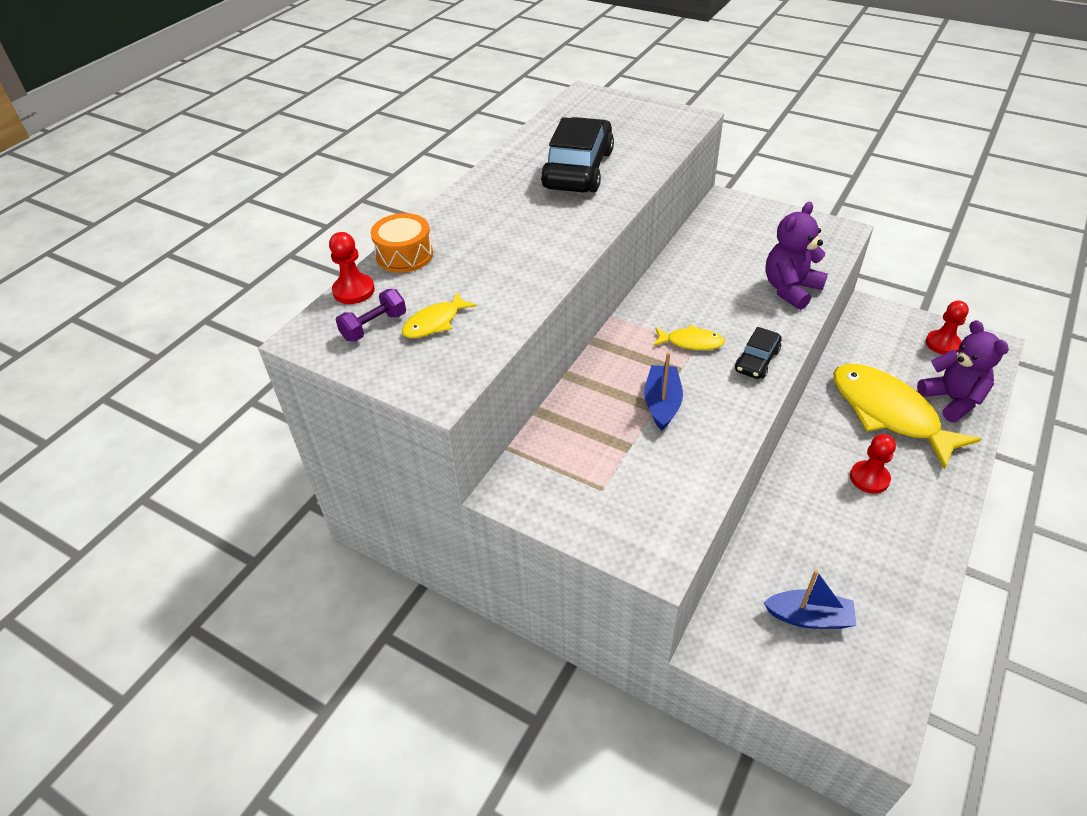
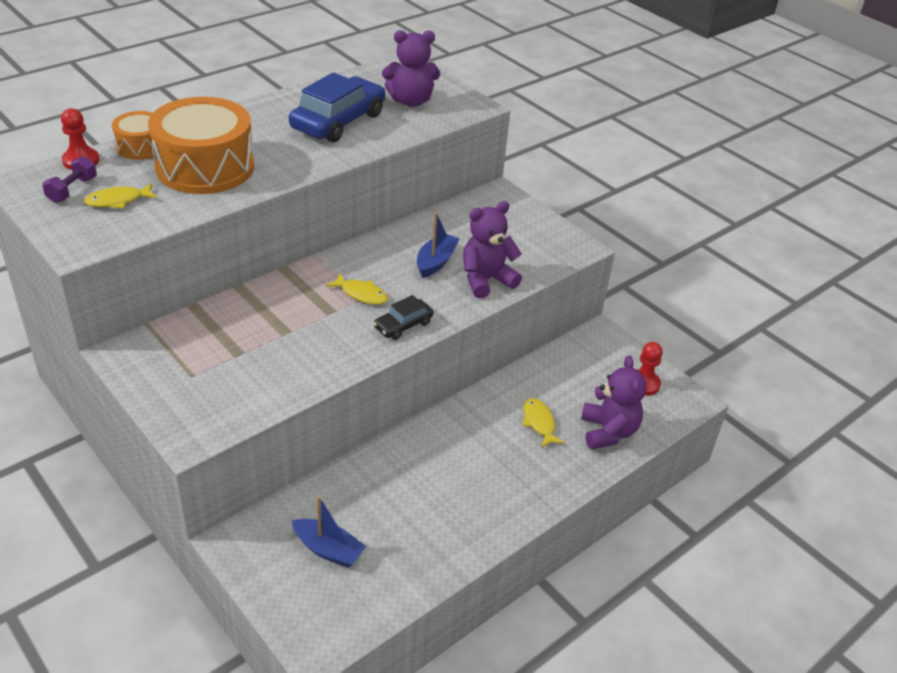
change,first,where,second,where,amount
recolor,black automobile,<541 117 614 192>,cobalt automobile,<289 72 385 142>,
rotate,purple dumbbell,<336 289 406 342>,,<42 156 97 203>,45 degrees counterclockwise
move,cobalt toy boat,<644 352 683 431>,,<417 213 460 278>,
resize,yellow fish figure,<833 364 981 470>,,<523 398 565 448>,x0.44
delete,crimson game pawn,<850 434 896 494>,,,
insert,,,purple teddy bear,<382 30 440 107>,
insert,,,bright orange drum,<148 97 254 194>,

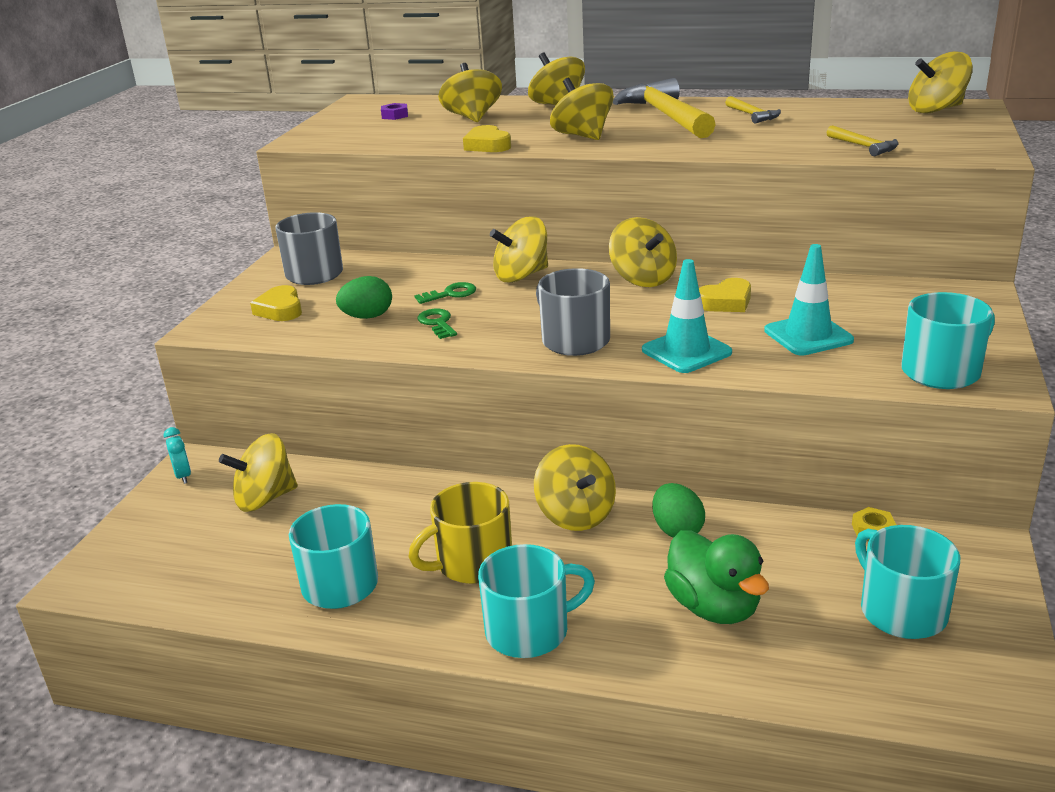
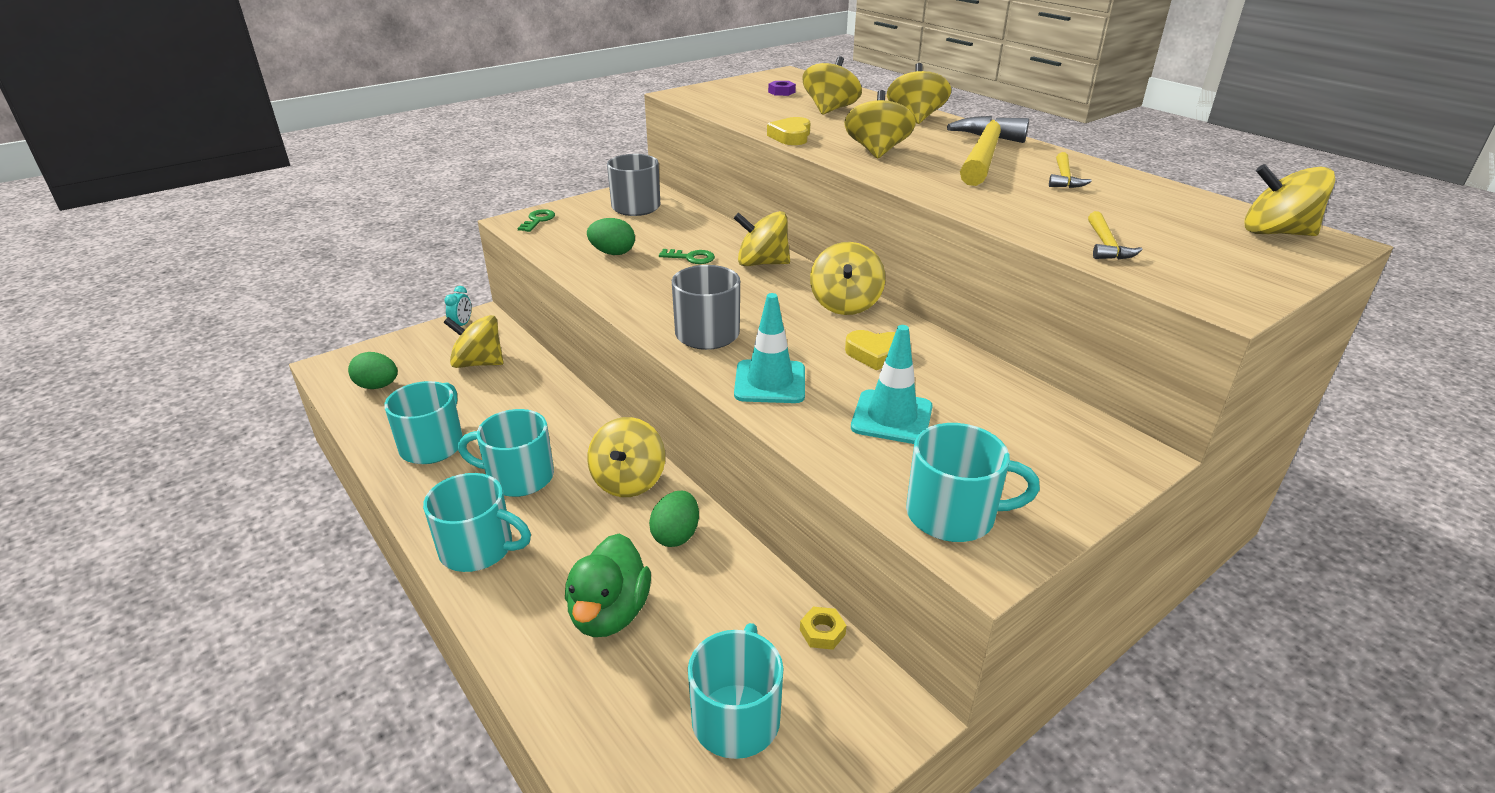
change,first,where,second,where,amount
delete,yellow love heart,<250 285 302 321>,,,
move,green key,<417 308 457 339>,,<517 209 555 232>,
recolor,yellow mug,<409 482 512 584>,turquoise mug,<458 409 554 497>,
insert,,,green toy egg,<348 352 398 389>,

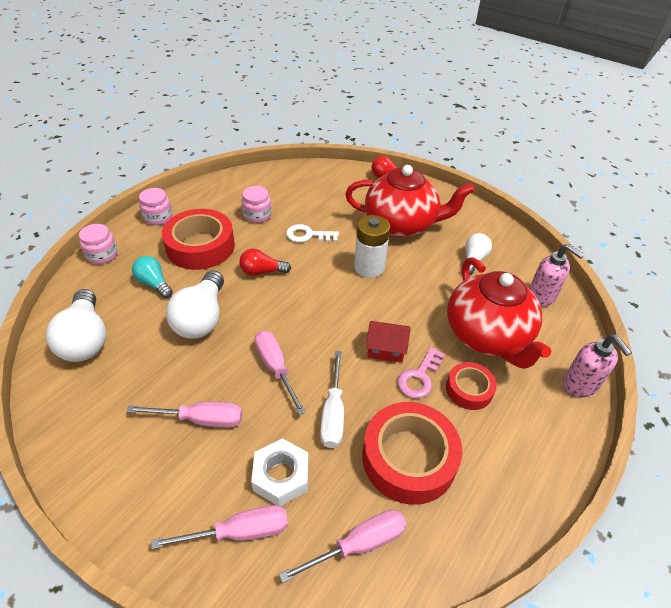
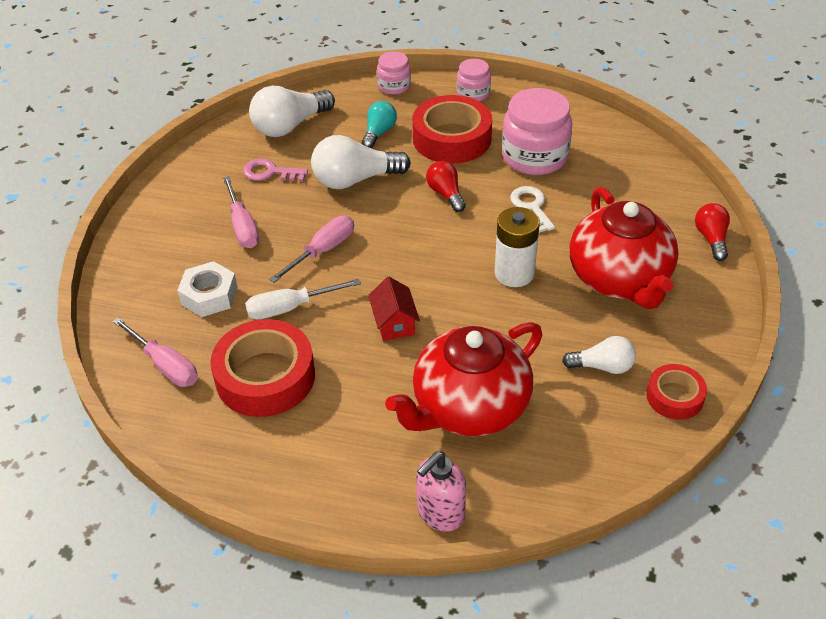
change,first,where,second,where,amount
resize,rosy jar,<242 186 272 223>,,<502 88 572 175>,x1.85
delete,rosy soap dispenser,<529 244 585 307>,,,
move,rosy key,<397 347 445 398>,,<243 158 308 181>,
move,crimson tape,<446 362 497 410>,,<646 364 707 420>,
delete,rosy screwdriver,<151 505 288 549>,,,

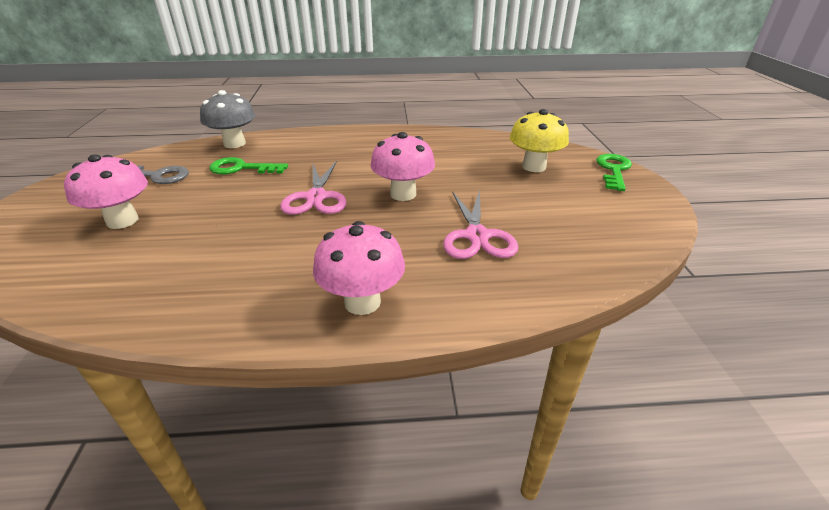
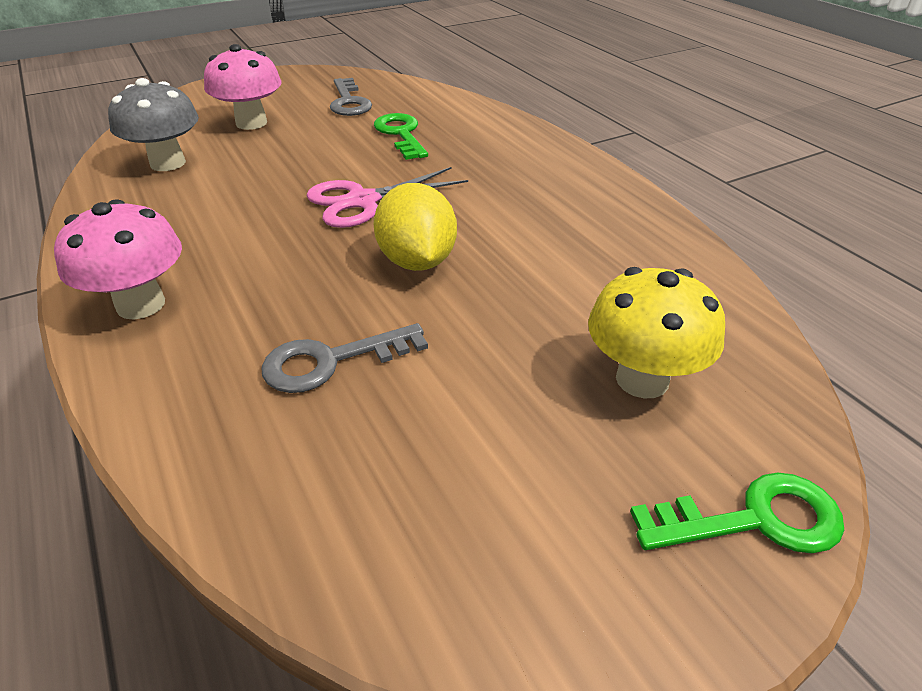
change,first,where,second,where,amount
move,ash-grey fungus,<200 90 255 148>,,<108 78 199 171>,
replace,rosy fungus,<370 132 435 201>,yellow citrus fruit,<373 183 457 271>,
replace,rosy scissors,<443 190 518 259>,ash-grey key,<261 323 428 393>,

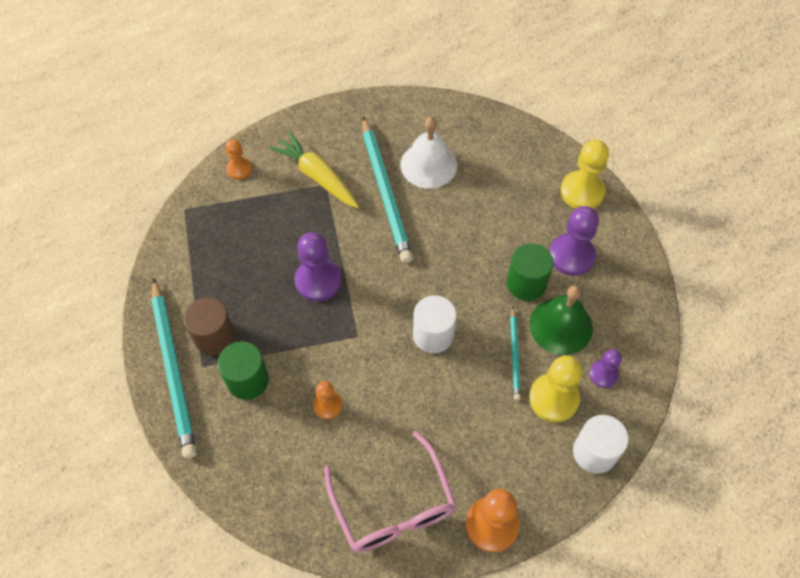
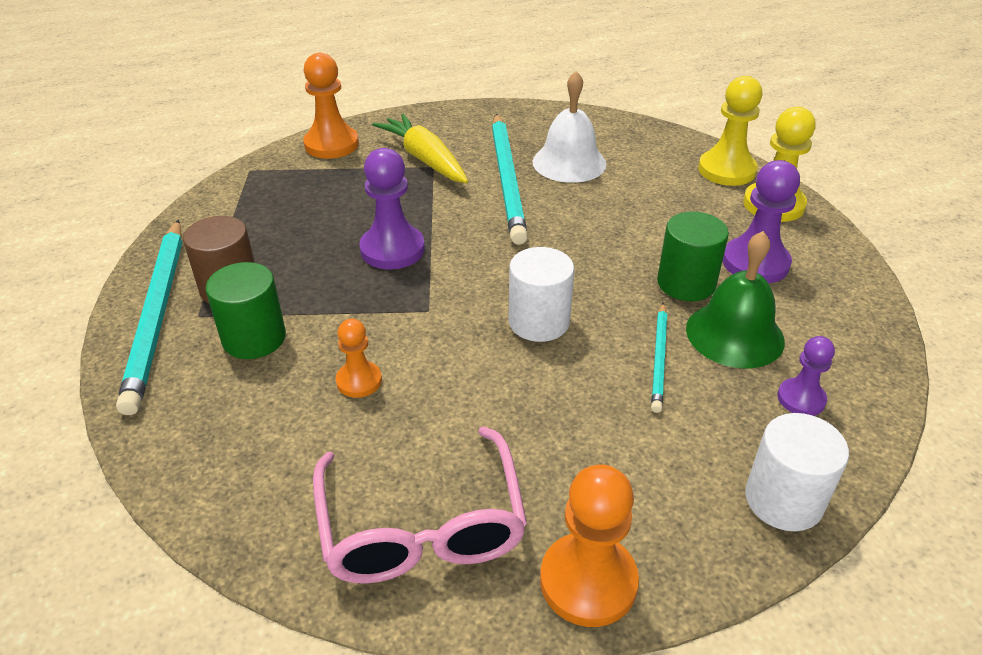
change,first,where,second,where,amount
resize,bright orange game pawn,<225 139 252 180>,,<303 53 359 159>,x1.70
move,yellow game pawn,<529 355 582 423>,,<698 76 762 186>,

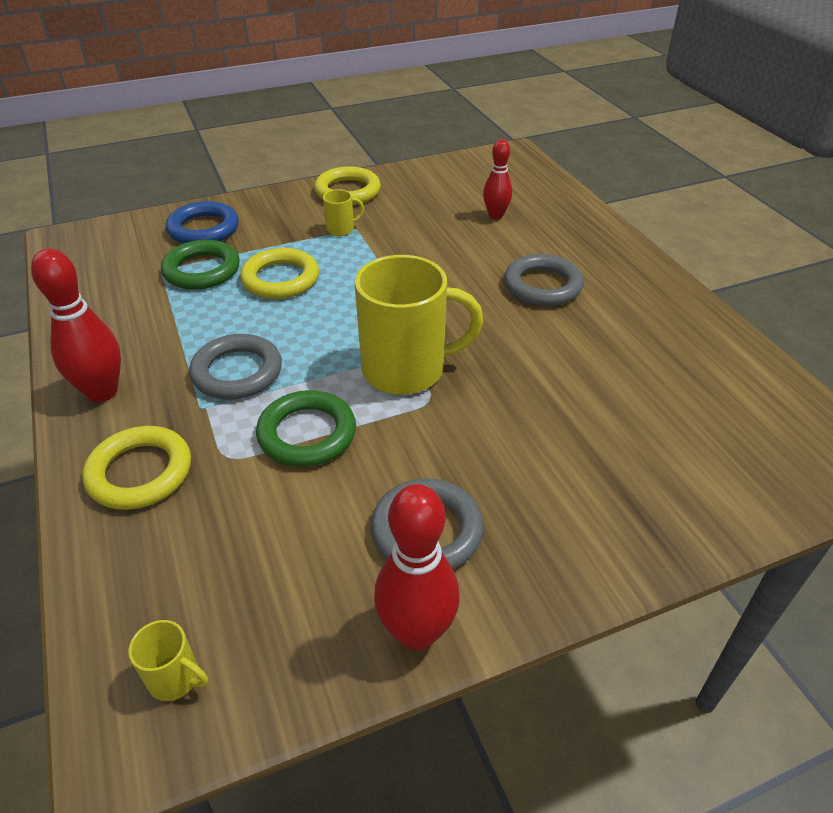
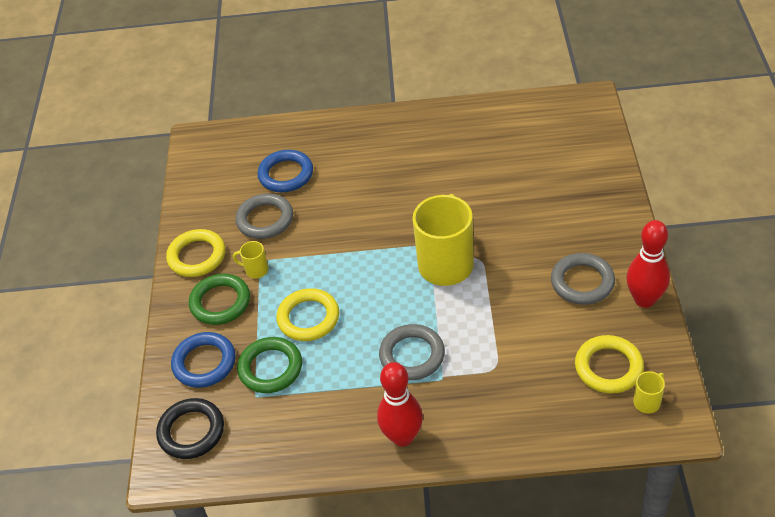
change,first,where,second,where,amount
replace,crimson tenpin,<483 139 512 219>,cobalt ring,<257 150 313 192>,
rotate,yellow mug,<323 189 364 236>,,<233 241 269 278>,75 degrees counterclockwise
move,ash-grey ring,<504 254 584 306>,,<235 193 293 239>,
move,green ring,<256 390 356 467>,,<189 274 250 325>,
move,yellow ring,<82 426 191 510>,,<575 335 644 393>,
insert,,,black ring,<156 398 224 459>,

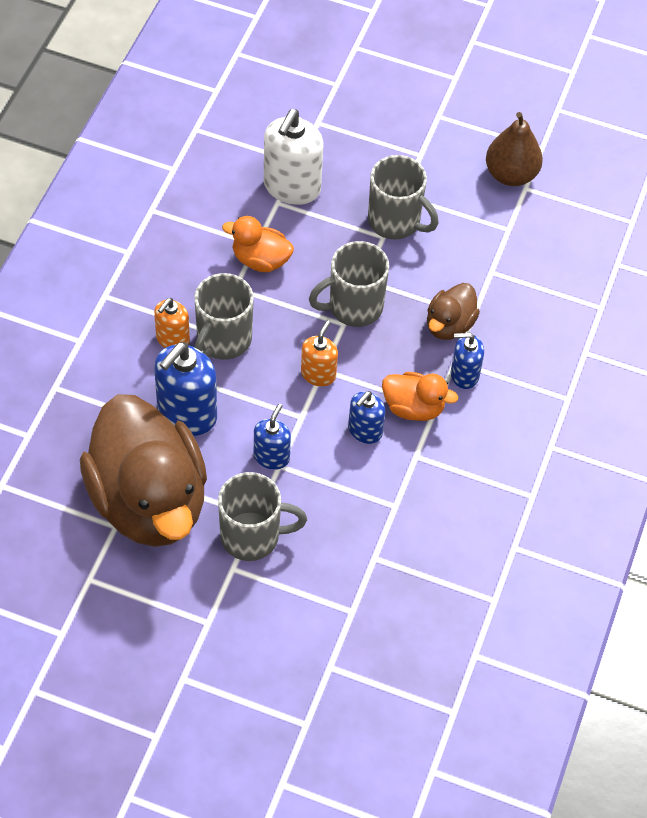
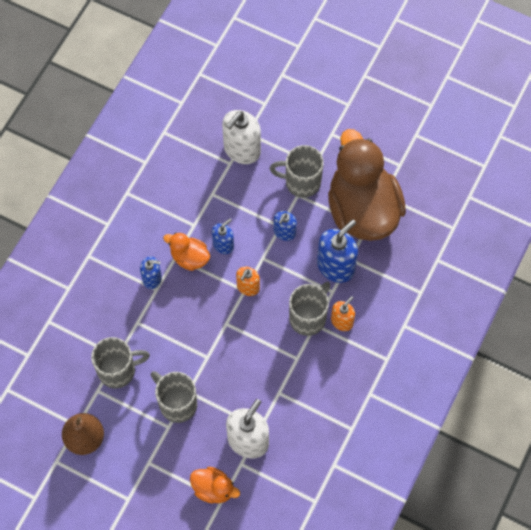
change,first,where,second,where,amount
move,bright orange rubber duck,<222 216 294 272>,,<190 467 240 503>,
move,ash-grey mug,<309 241 389 327>,,<91 337 150 389>,
delete,russet rubber duck,<427 283 480 340>,,,
insert,,,pure white soap dispenser,<222 110 261 164>,

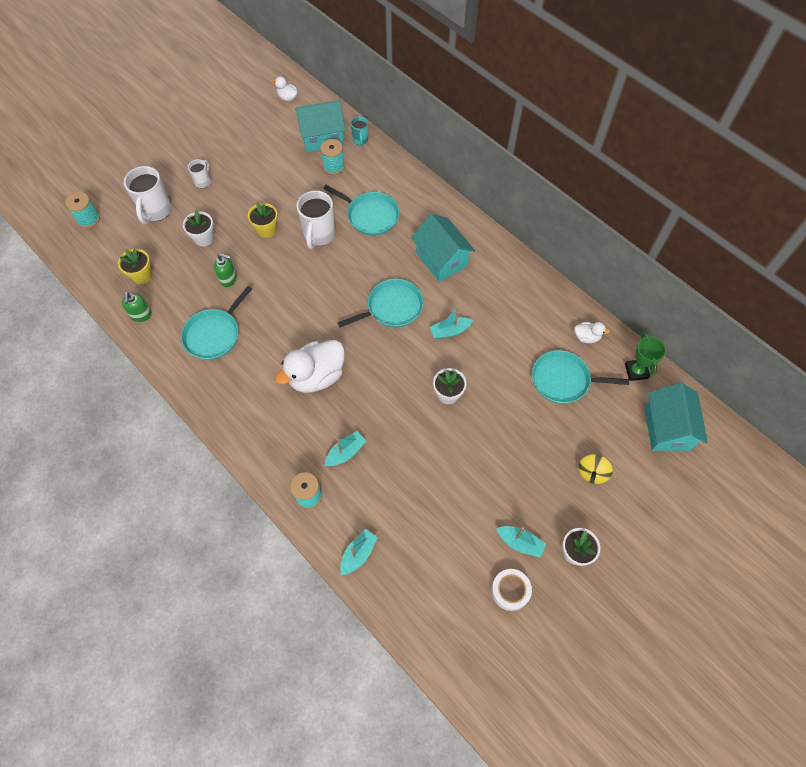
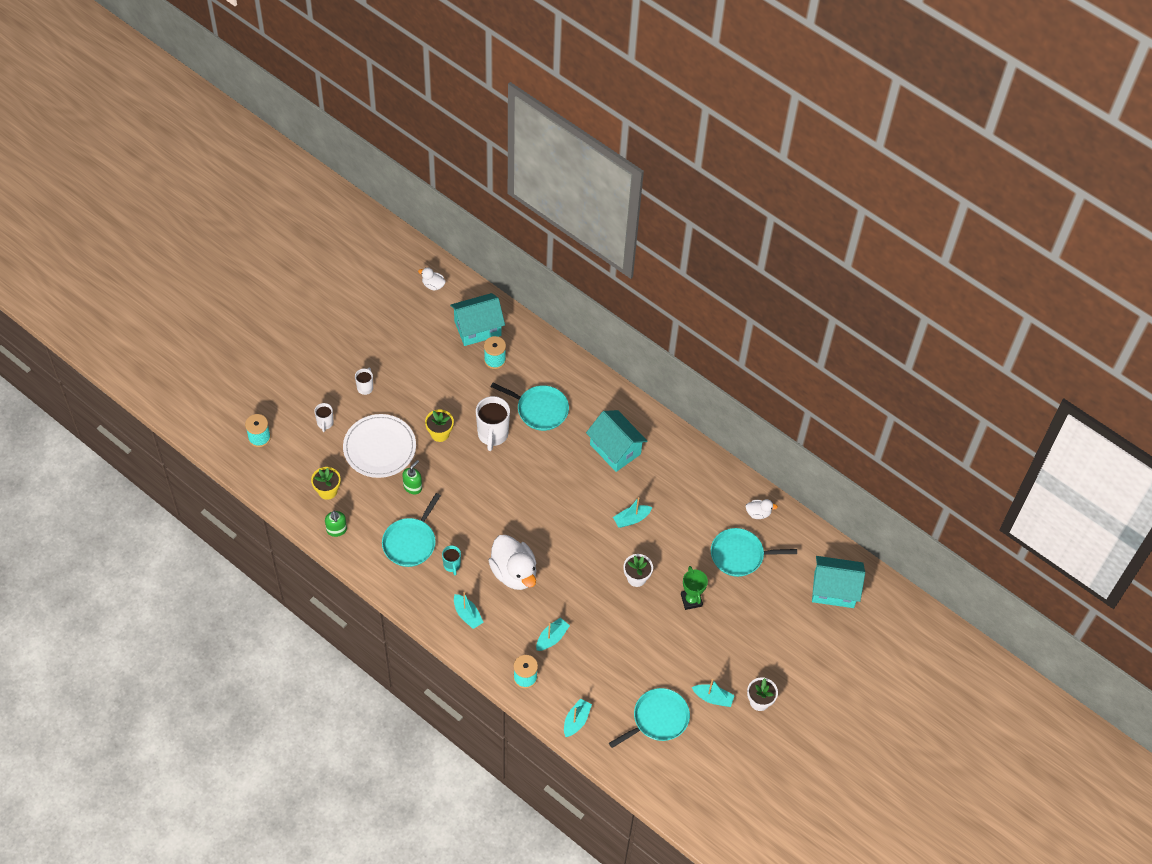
change,first,where,second,where,amount
move,turquoise mug,<351 116 368 146>,,<442 545 461 575>,
resize,pure white mug,<124 166 172 224>,,<314 403 334 432>,x0.53
replace,pure white potted plant,<183 211 214 247>,pure white dinner plate,<343 414 416 478>,
rotate,green soap dispenser,<214 253 237 287>,,<402 460 422 495>,60 degrees counterclockwise
move,turquoise pan,<338 279 424 327>,,<609 688 690 748>,
move,green award cup,<625 333 666 381>,,<681 566 708 610>,
rotate,pure white rubber duck,<275 340 345 393>,,<488 535 536 590>,75 degrees counterclockwise
rotate,turquoise cottage,<645 383 708 451>,,<812 556 865 608>,75 degrees counterclockwise
delete,yellow whirligig,<578 454 613 484>,,,
delete,pure white tape,<491 569 532 611>,,,
insert,,,turquoise toy boat,<454 592 484 629>,

